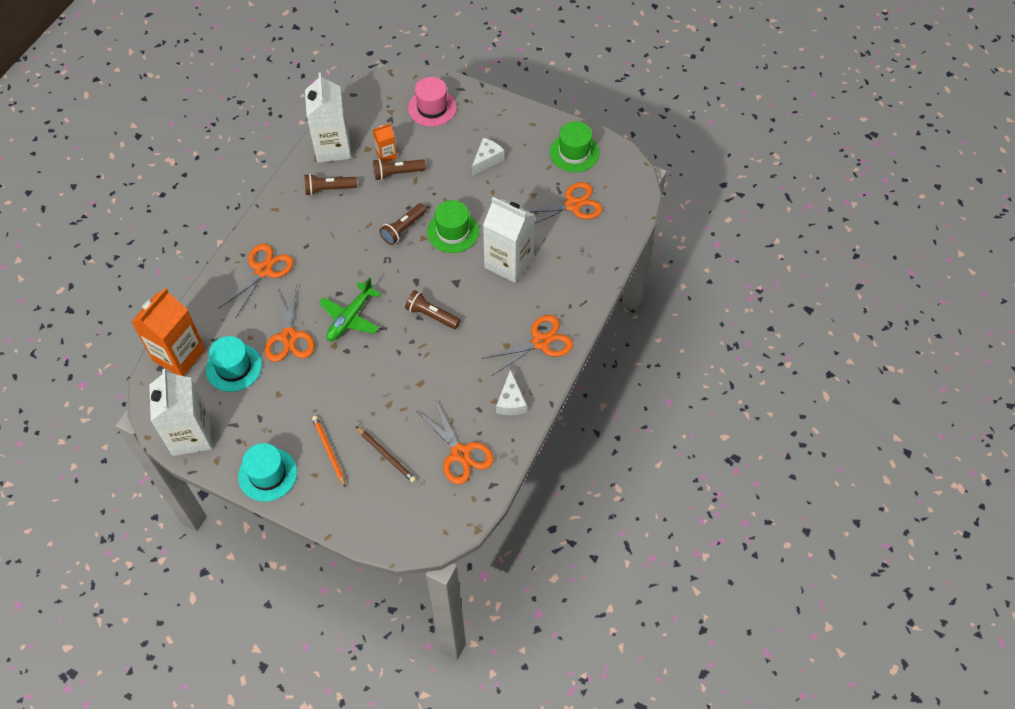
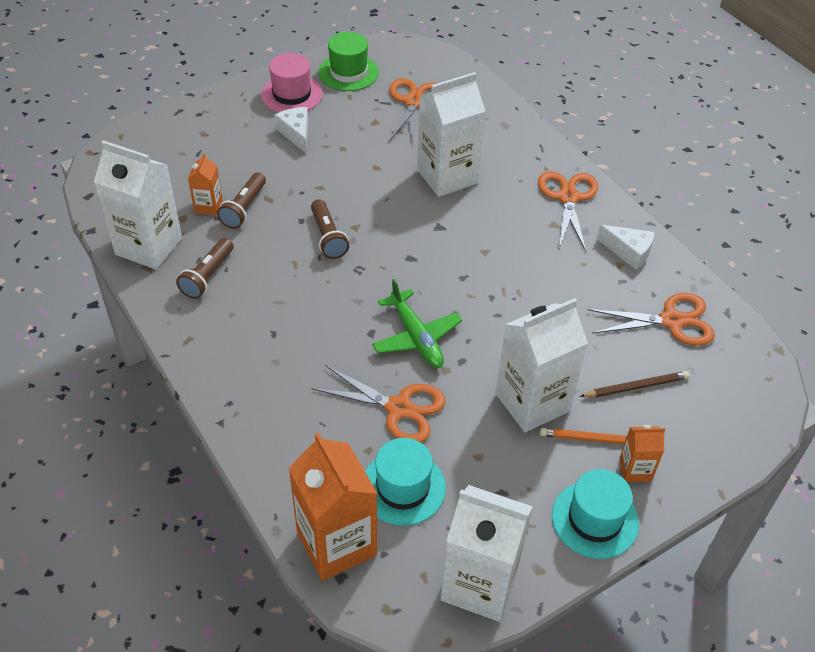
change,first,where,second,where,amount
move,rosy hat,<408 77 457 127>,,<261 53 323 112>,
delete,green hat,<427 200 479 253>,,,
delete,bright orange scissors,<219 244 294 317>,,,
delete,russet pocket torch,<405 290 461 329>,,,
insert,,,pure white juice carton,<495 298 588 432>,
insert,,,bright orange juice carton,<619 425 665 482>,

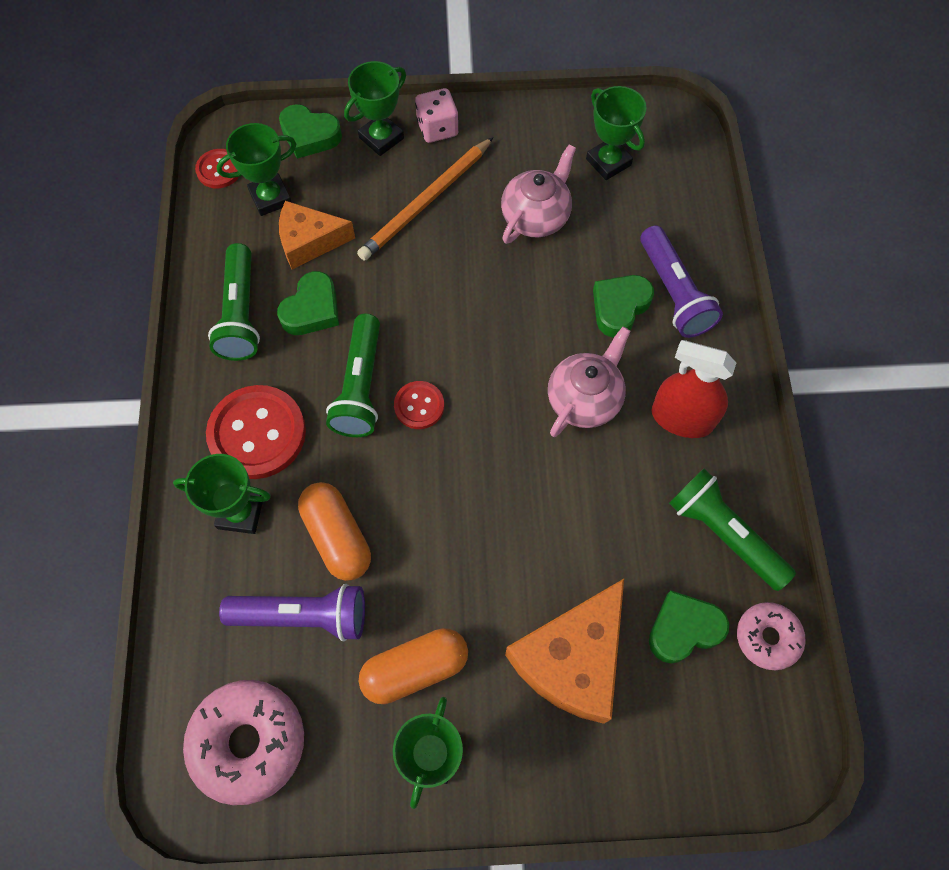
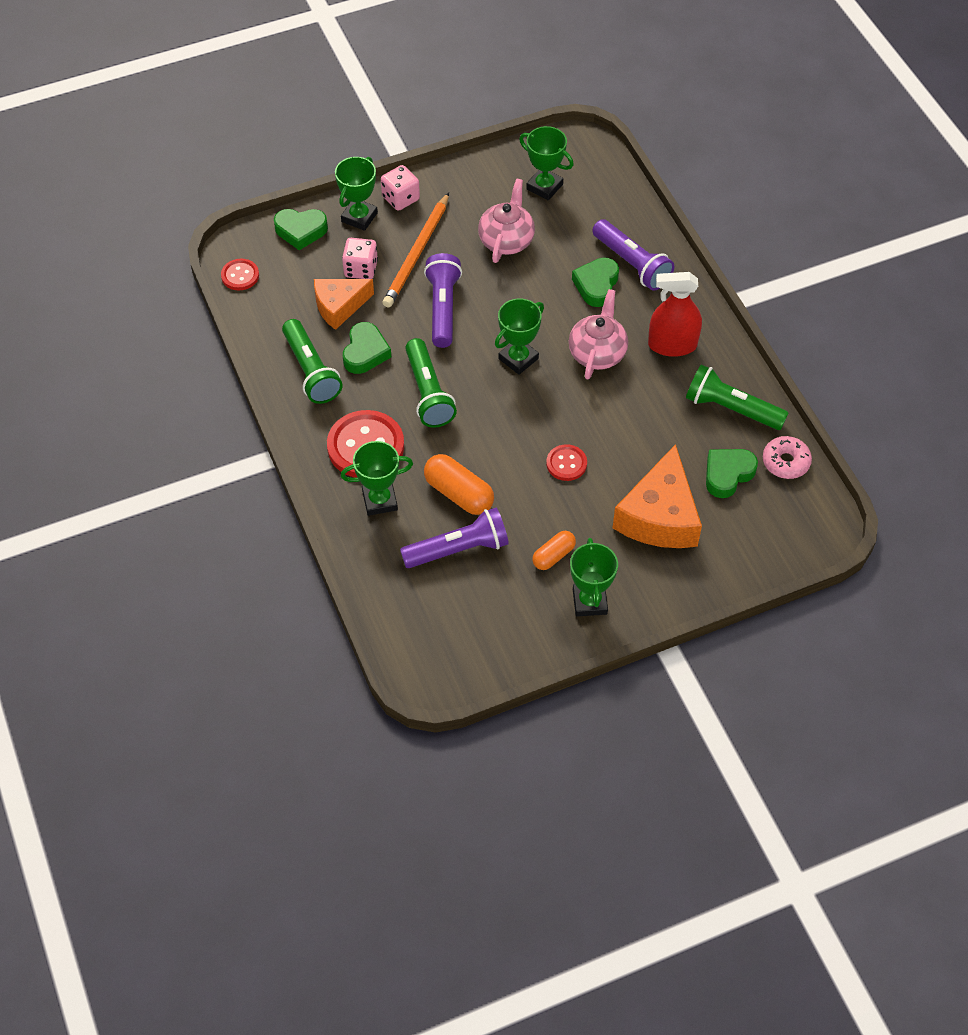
change,first,where,second,where,amount
move,green award cup,<216 123 296 216>,,<495 298 544 375>,
move,crimson shirt button,<394 381 444 429>,,<546 444 587 481>,
resize,bright orange pill,<359 628 468 704>,,<532 531 576 570>,x0.62
delete,rosy donut,<183 680 304 805>,,,
insert,,,rosy dice,<342 238 378 279>,
insert,,,purple pocket torch,<424 253 462 348>,

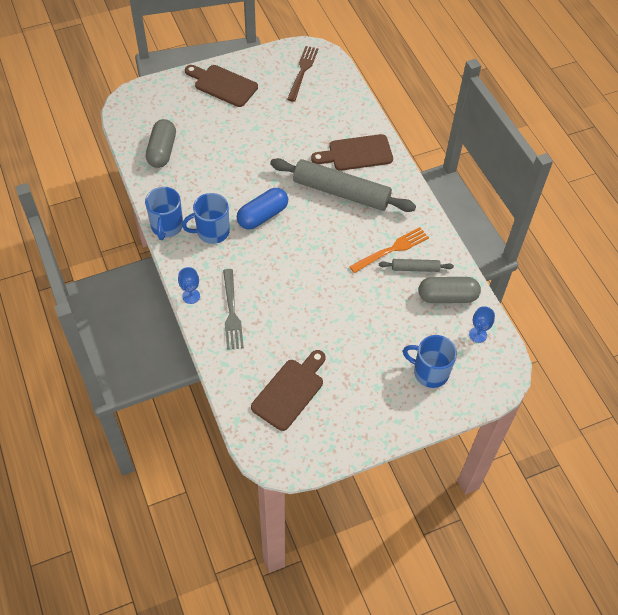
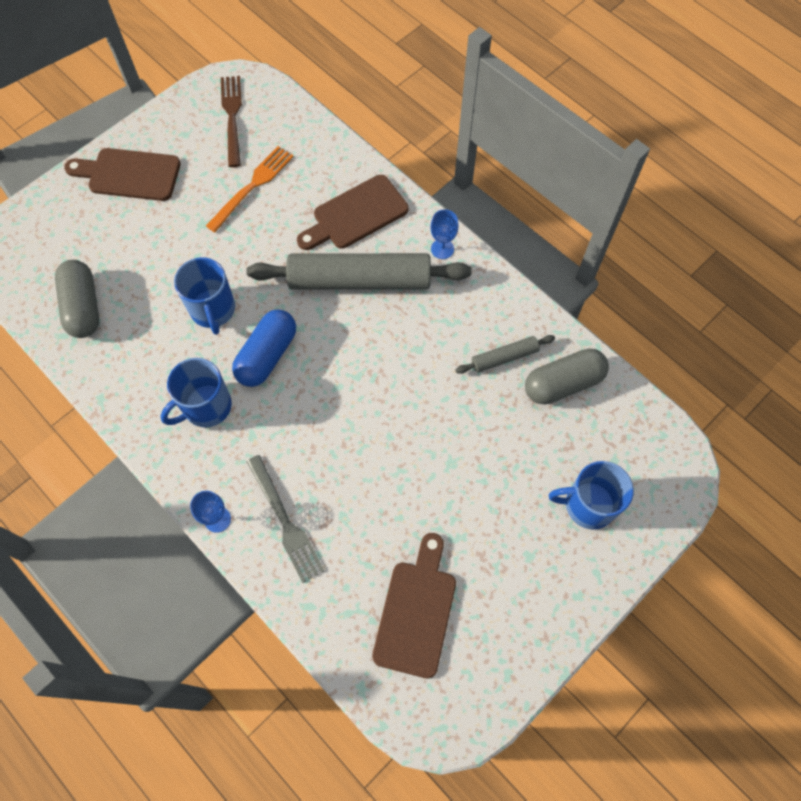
change,first,where,second,where,amount
move,cobalt mug,<145 187 183 240>,,<174 257 235 335>,
move,bright orange dinner fork,<349 227 429 273>,,<206 146 294 232>,
move,cobalt goblet,<469 306 495 343>,,<430 209 459 259>,

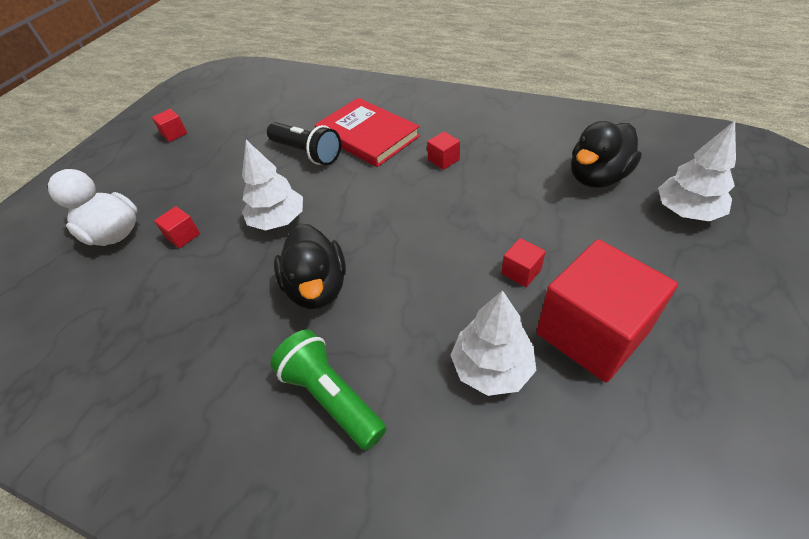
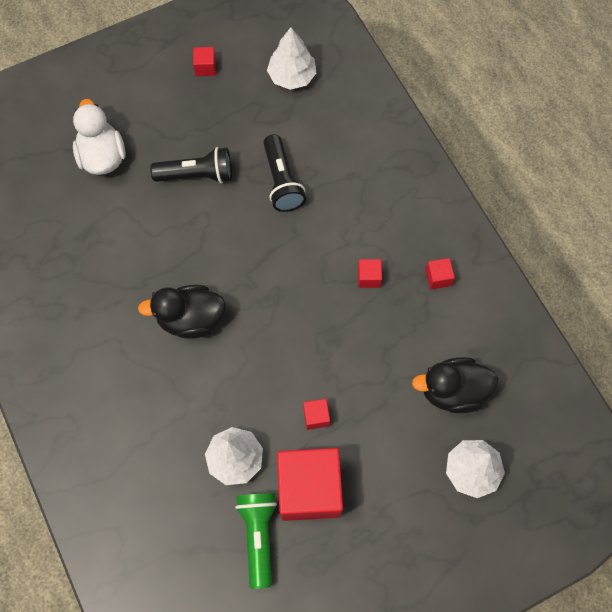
change,first,where,second,where,amount
delete,crimson book,<315 98 420 167>,,,
move,pure white fir tree,<242 140 303 231>,,<267 27 316 90>,
move,crimson block,<154 206 200 248>,,<425 258 455 289>,
rotate,black rubber duck,<274 223 346 309>,,<138 285 226 339>,60 degrees clockwise
move,green pocket torch,<270 329 387 450>,,<235 493 277 589>,
insert,,,black pocket torch,<150 147 232 184>,

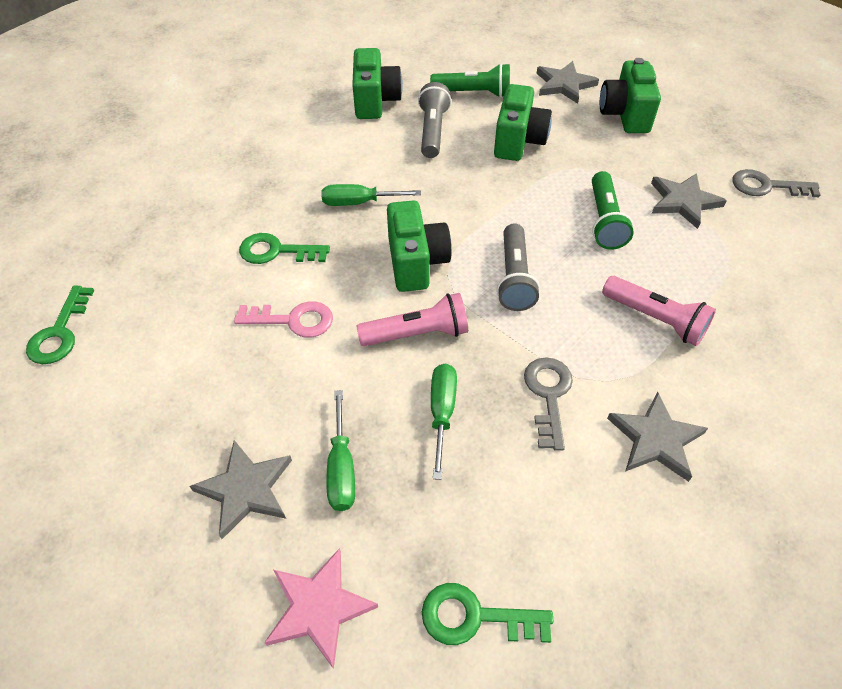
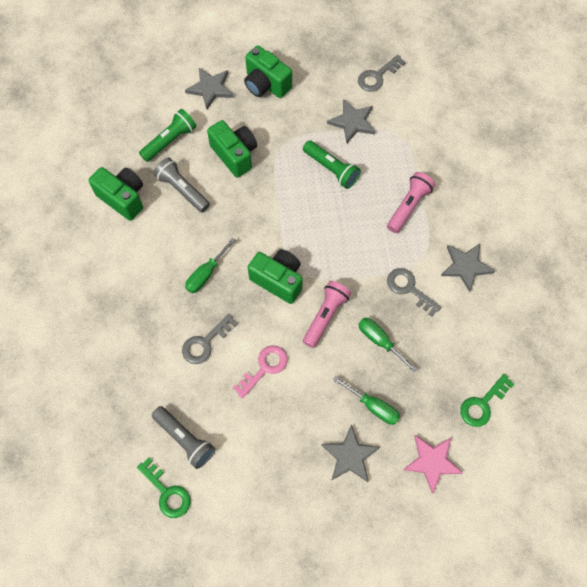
change,first,where,second,where,amount
move,ash-grey pocket torch,<497 223 540 311>,,<152 406 215 469>,
recolor,green key,<239 233 330 264>,ash-grey key,<182 314 238 364>,
rotate,rosy pocket torch,<602 276 716 346>,,<387 172 435 233>,45 degrees counterclockwise

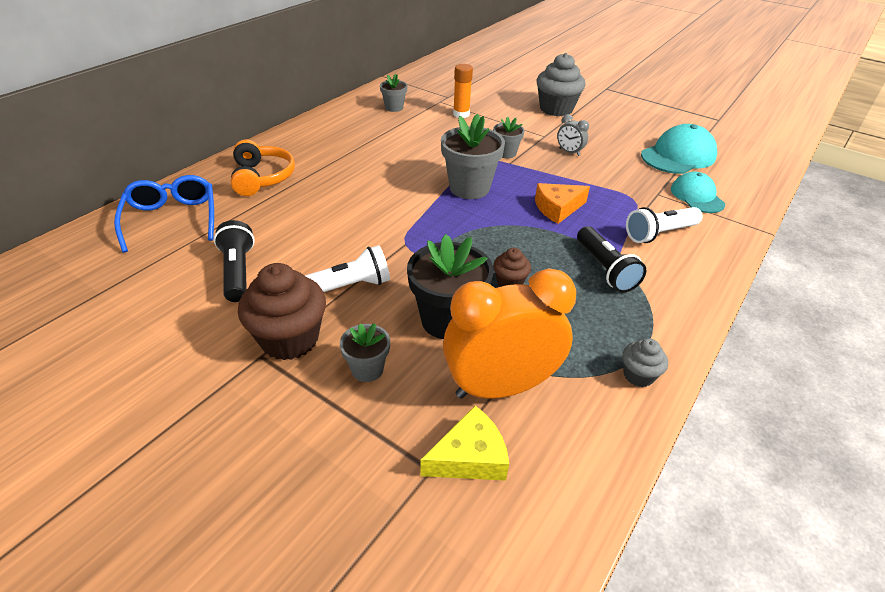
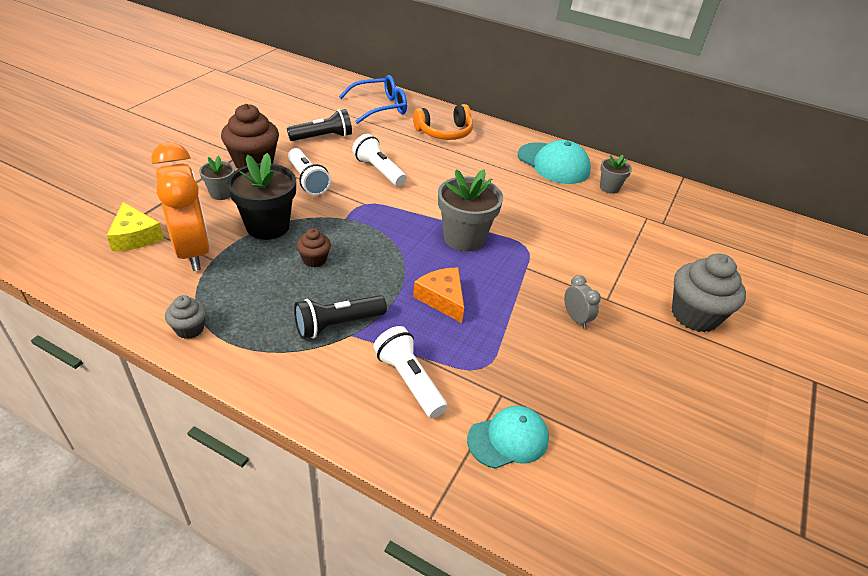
change,first,where,second,where,amount
delete,bright orange glue stick,<453 64 473 118>,,,
rotate,ash-grey alarm clock,<557 114 589 156>,,<564 275 601 329>,120 degrees clockwise
delete,ash-grey potted plant,<493 116 525 158>,,,
move,turquoise peaked cap,<641 124 717 174>,,<518 140 591 184>,
insert,,,pure white pocket torch,<352 134 407 187>,

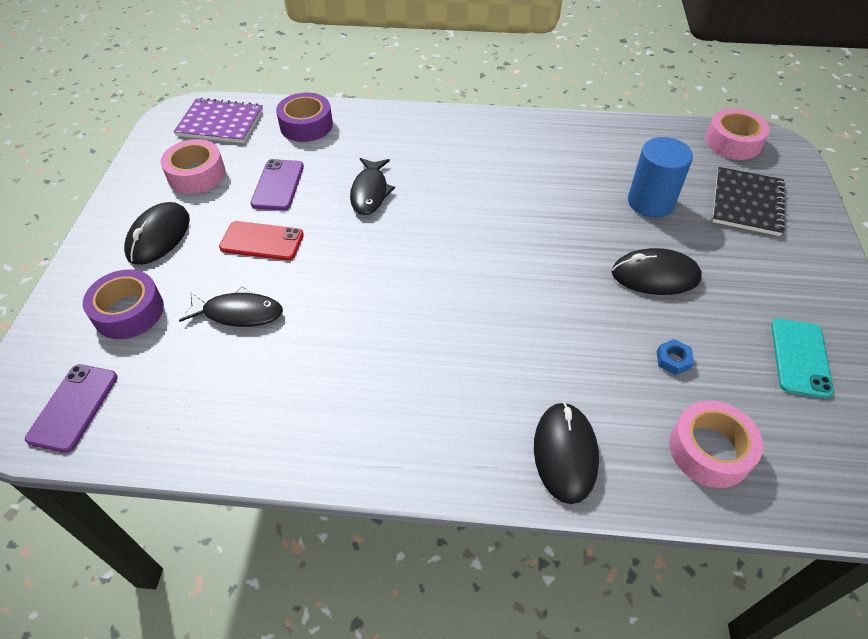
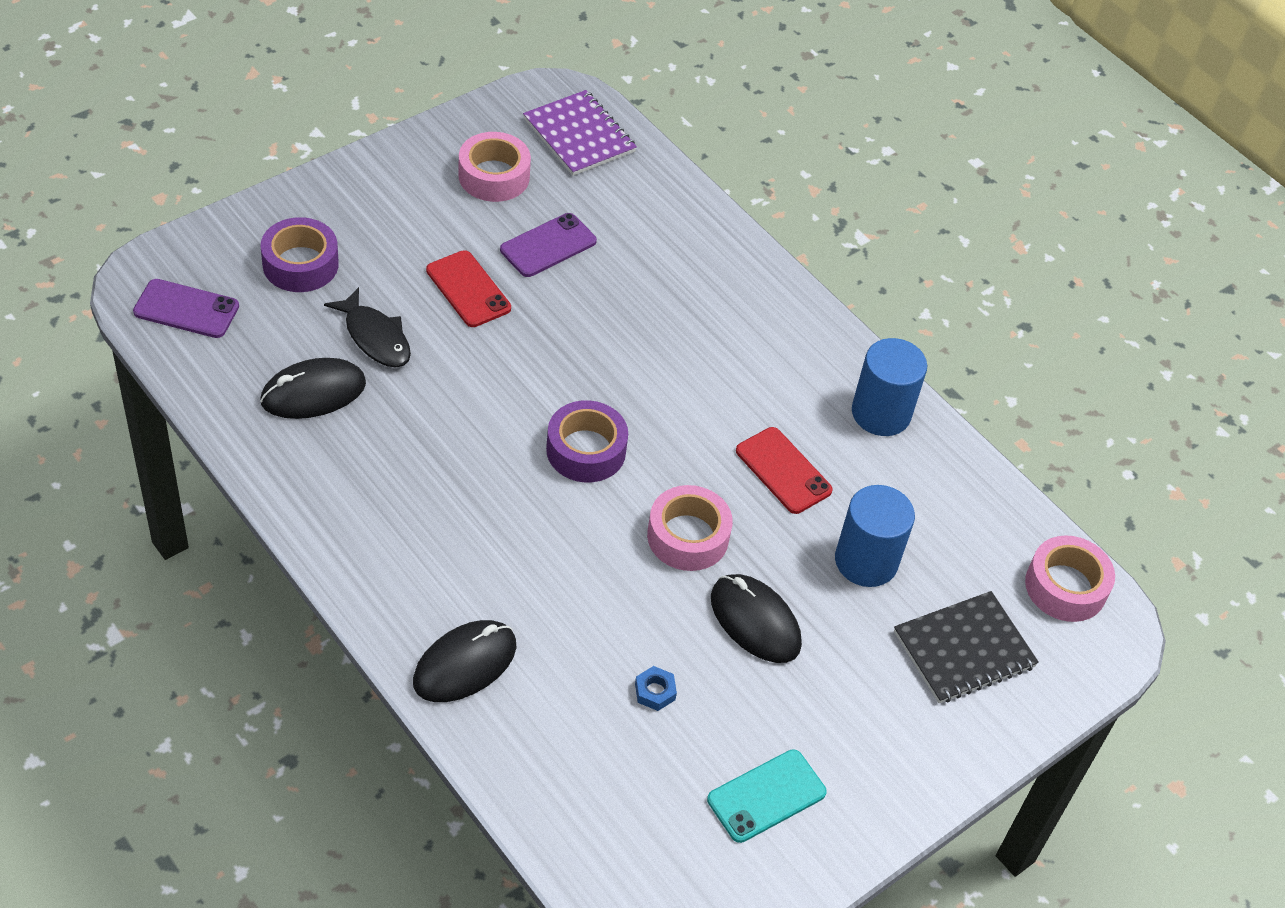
change,first,where,second,where,amount
move,purple tape,<276 93 333 142>,,<546 400 628 482>,
delete,black fish figure,<350 158 395 215>,,,
move,black mouse,<124 202 190 265>,,<260 358 366 419>,
rotate,purple phone,<25 364 118 453>,,<133 279 239 338>,45 degrees clockwise
move,rosy tape,<669 401 763 488>,,<647 485 733 571>,
insert,,,cobalt solid cylinder,<852 338 927 436>,
insert,,,crimson phone,<736 427 833 514>,

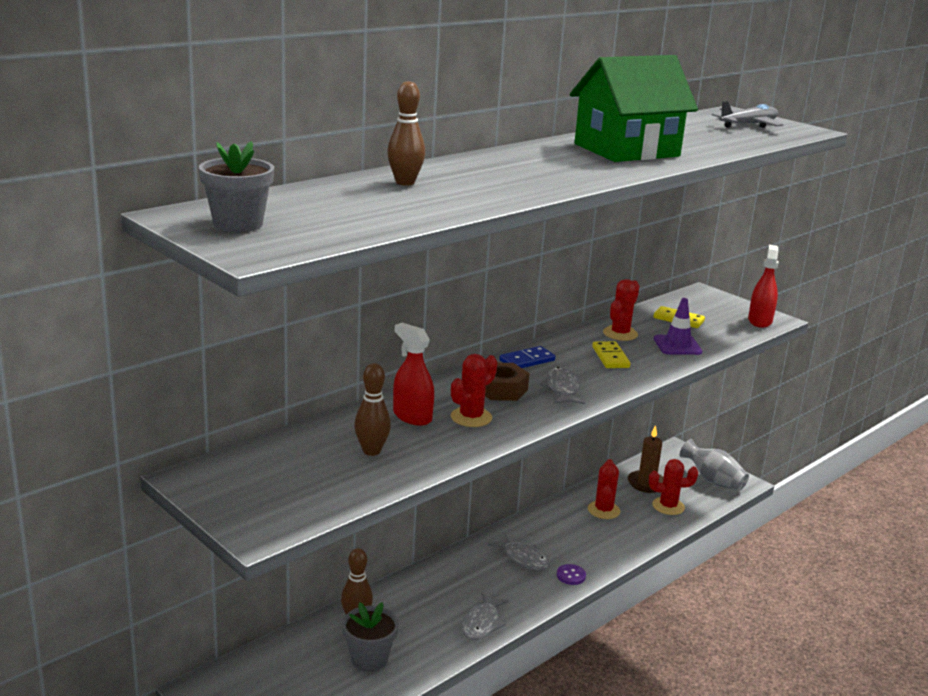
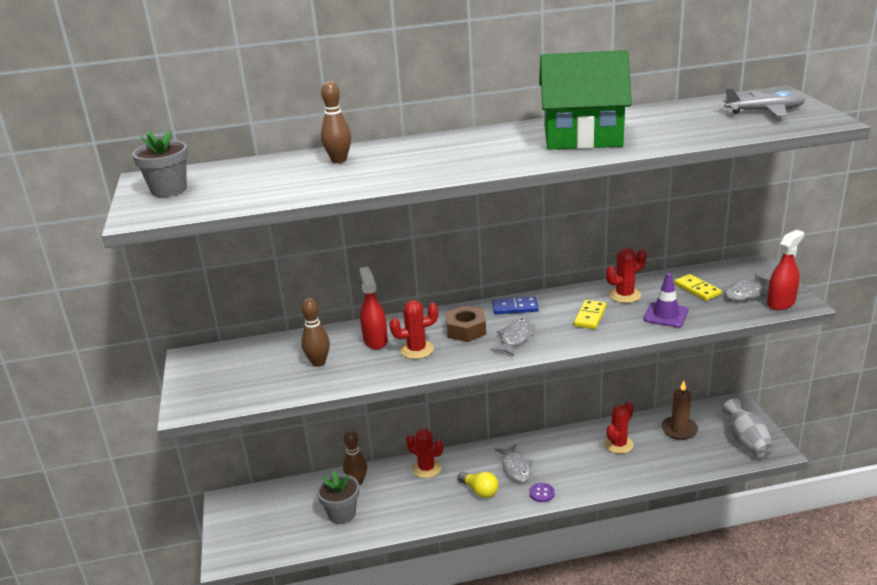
change,first,where,second,where,amount
move,crimson cactus,<649 459 698 515>,,<406 429 443 478>,
move,ash-grey fish figure,<461 593 508 640>,,<725 273 770 301>,
insert,,,yellow lightbulb,<458 472 499 498>,

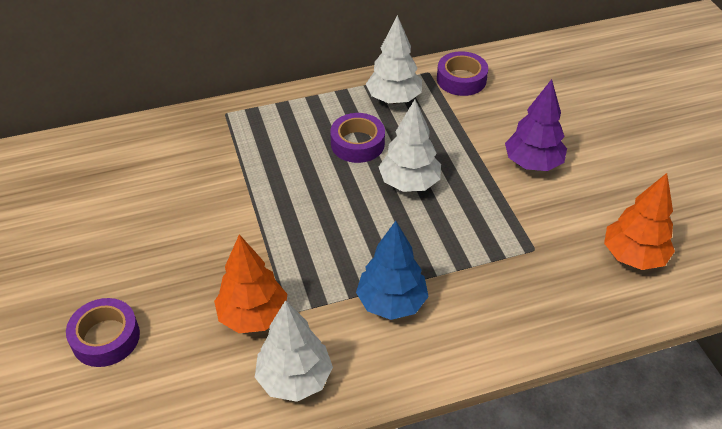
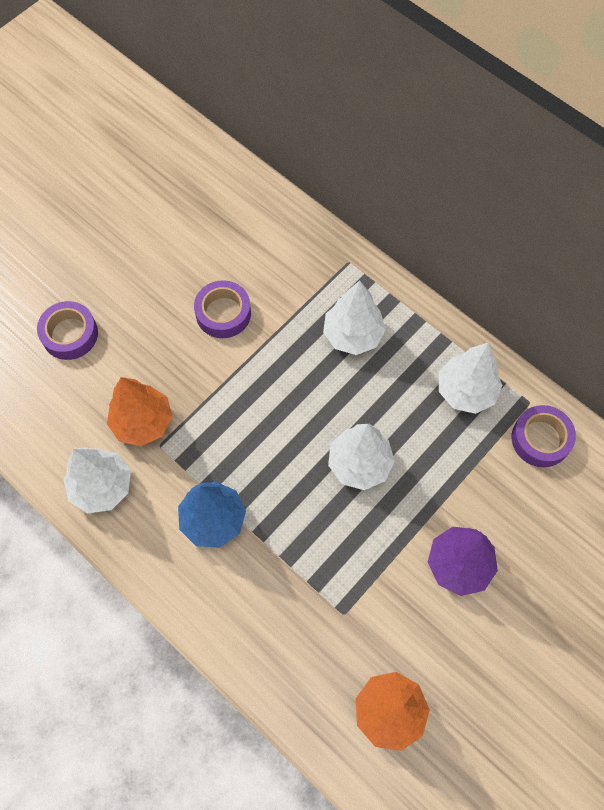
change,first,where,second,where,amount
move,purple tape,<330 113 385 163>,,<194 280 251 338>,
insert,,,pure white fir tree,<323 281 386 355>,

